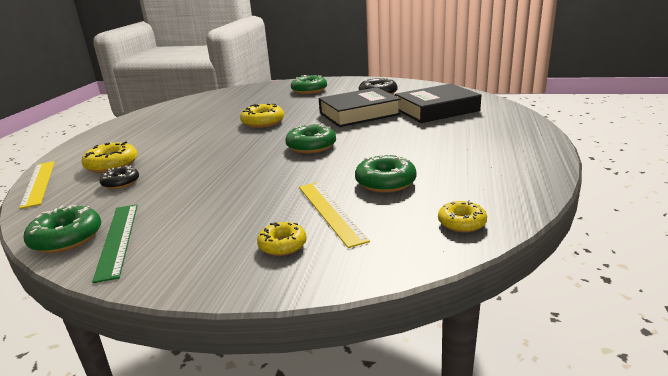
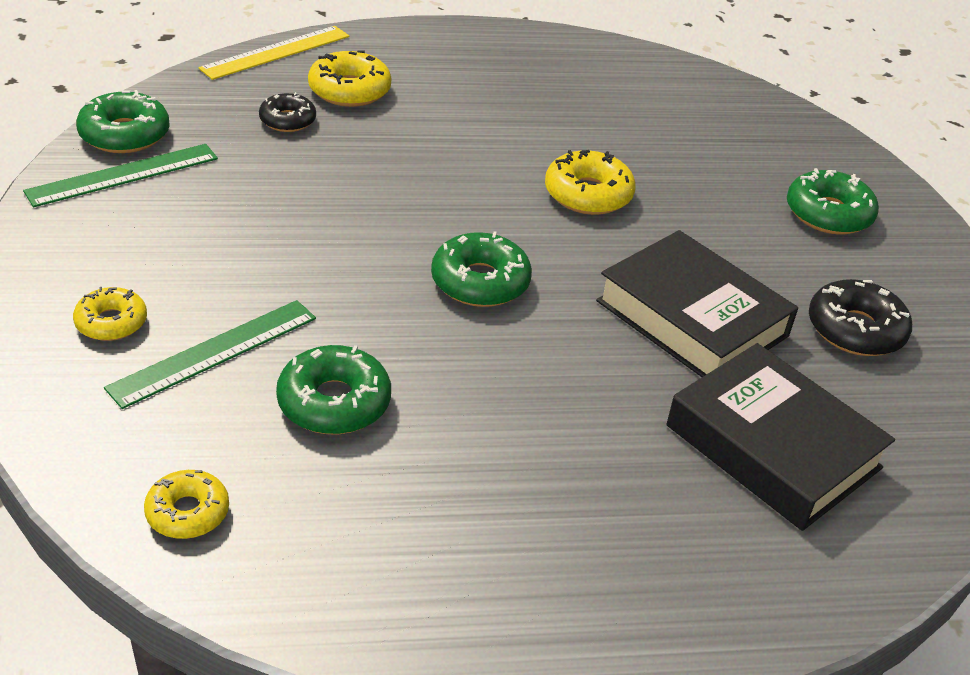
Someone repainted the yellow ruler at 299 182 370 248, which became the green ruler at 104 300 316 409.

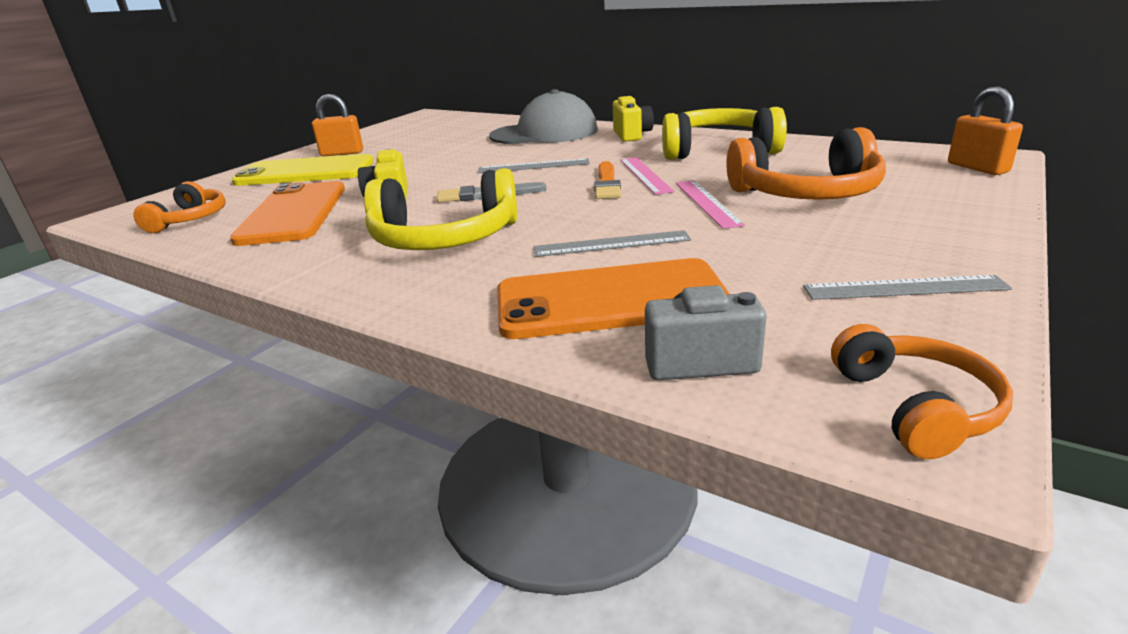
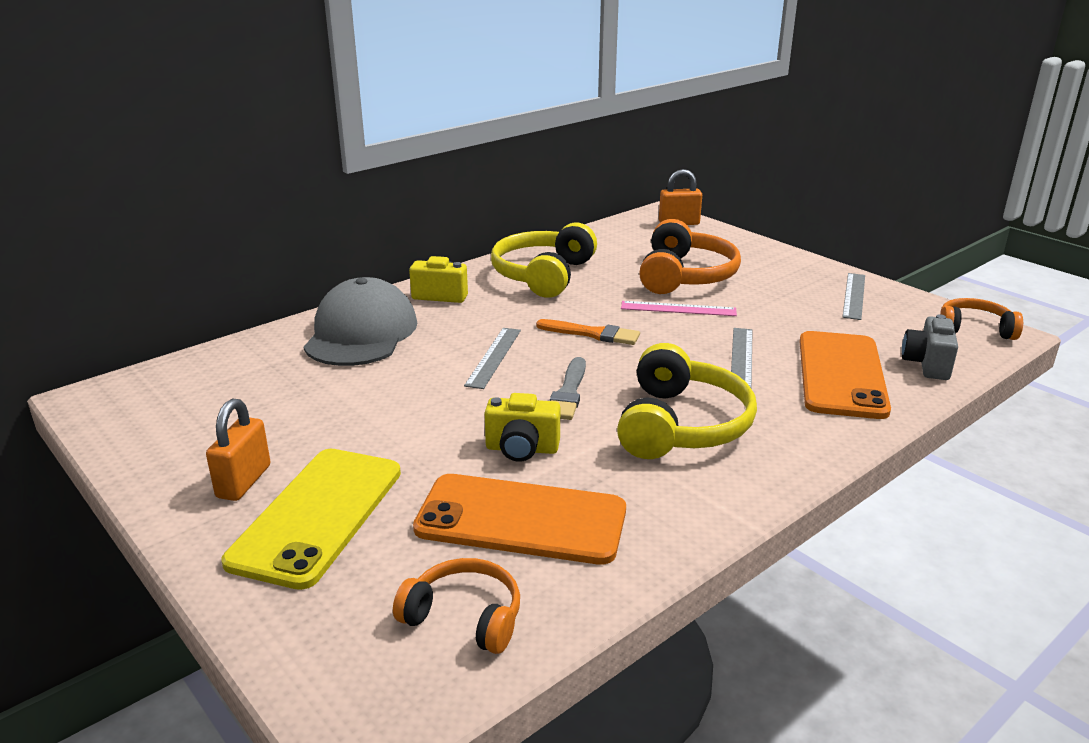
Someone took away the pink ruler at 620 157 674 195.

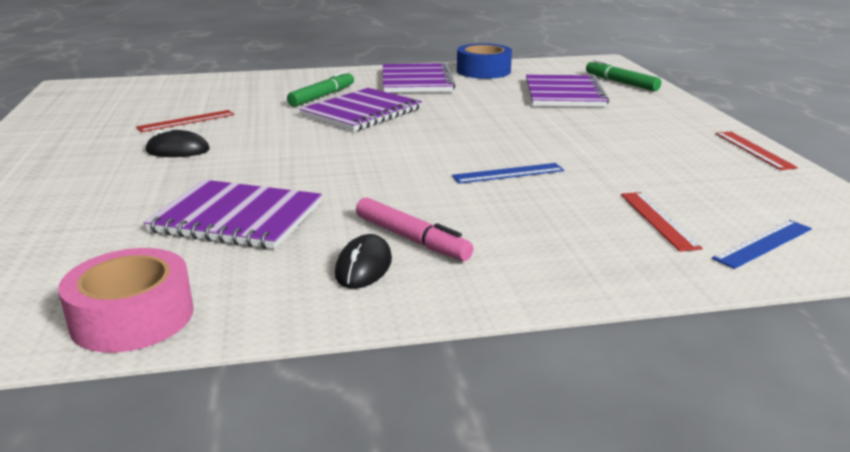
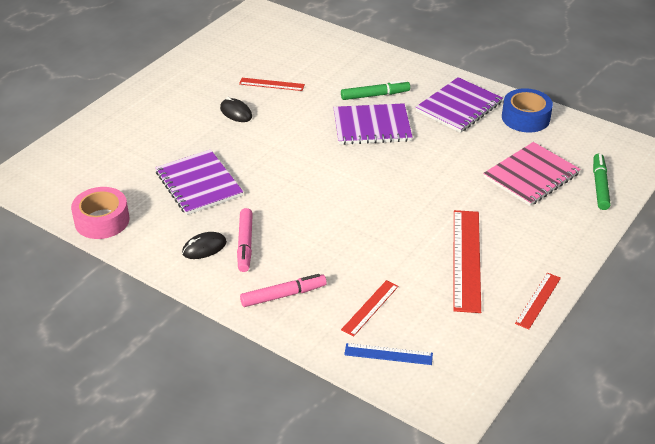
Someone took away the blue ruler at 452 163 564 184. Someone put down the pink marker at 240 274 327 307. Someone put down the red ruler at 453 210 481 313. Someone repainted the purple notebook at 526 74 609 107, which became the pink notebook at 483 142 581 206.

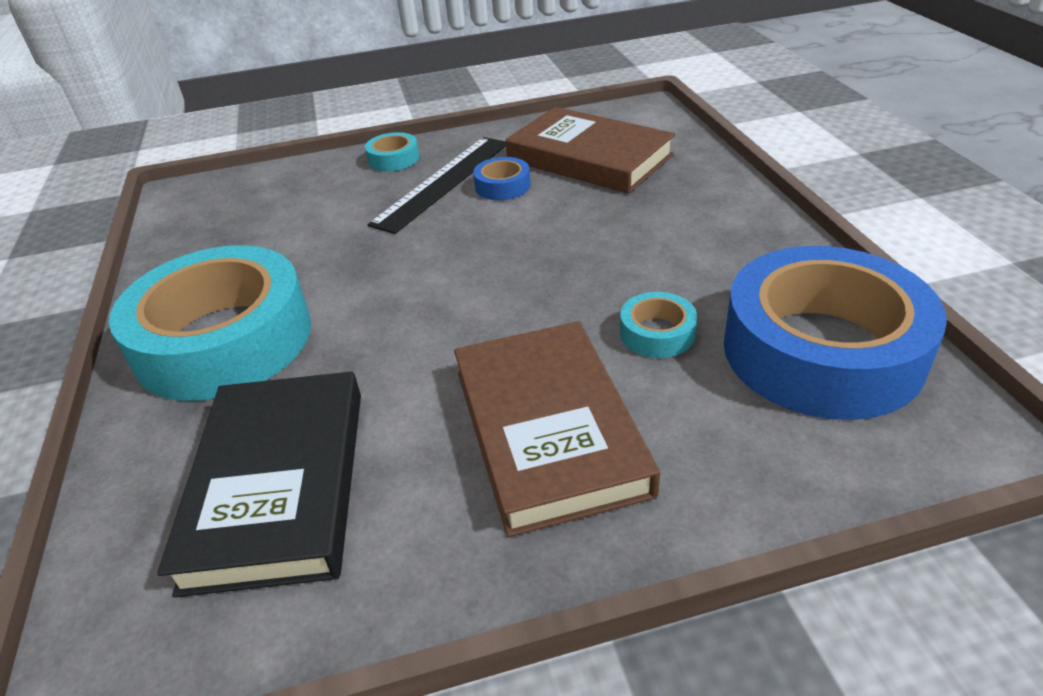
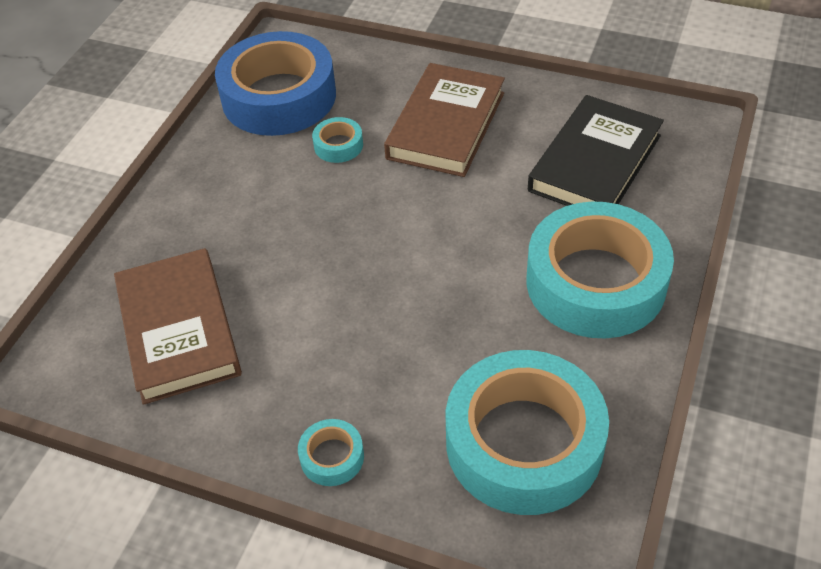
Someone took away the black ruler at 367 137 506 234. Someone took away the blue tape at 473 157 530 200. Someone put down the turquoise tape at 446 350 609 515.

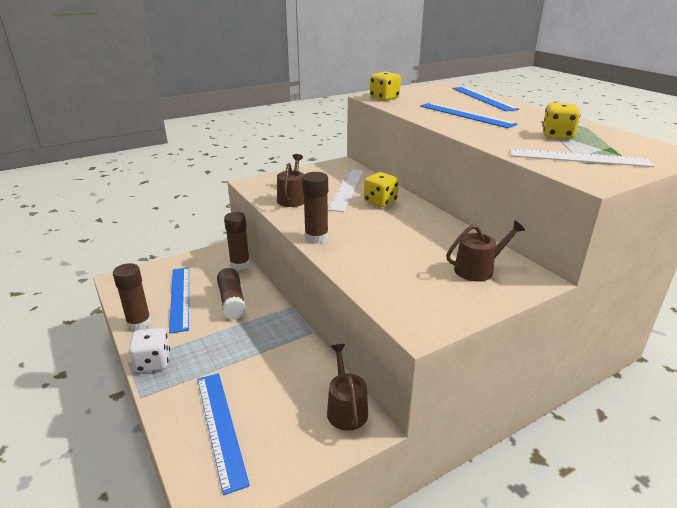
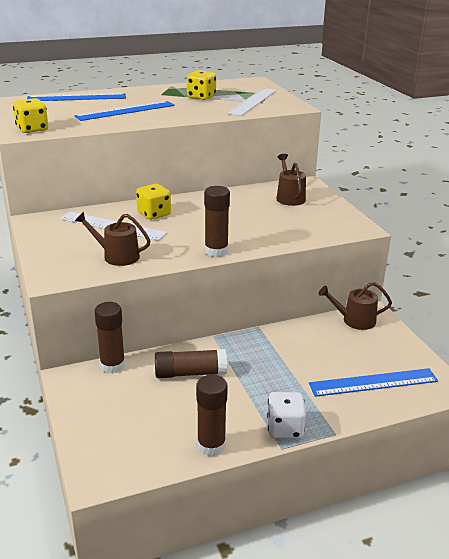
Someone took away the blue ruler at 169 267 189 334.

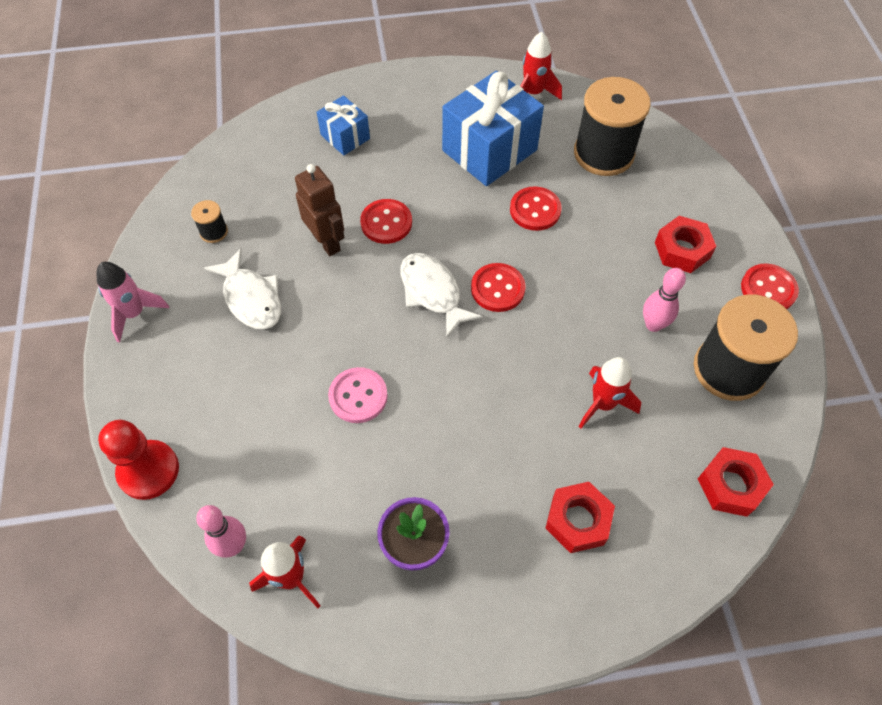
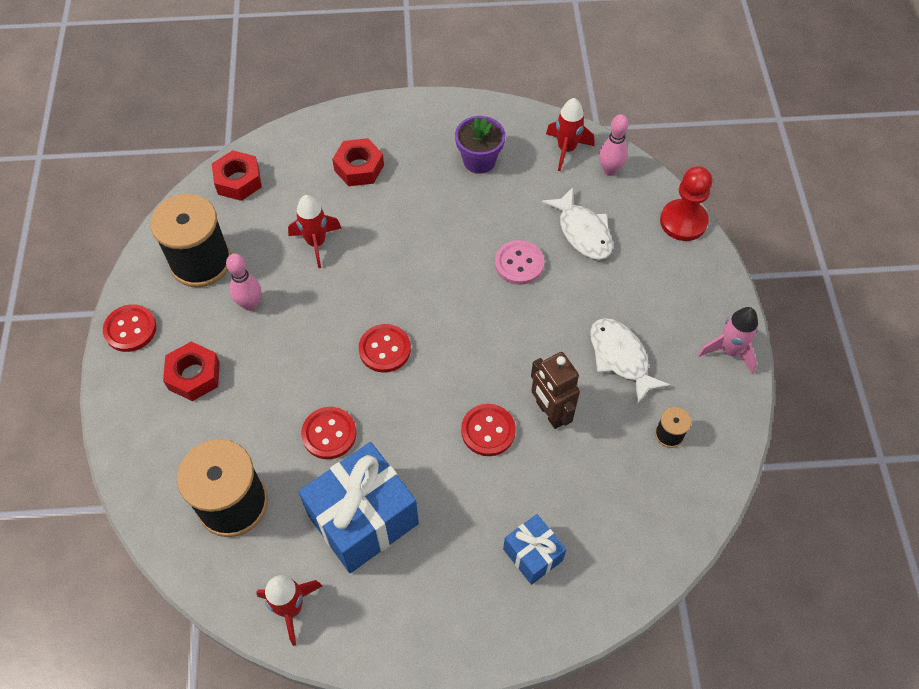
Someone carried the white fish from 400 253 483 339 to 541 187 613 260.

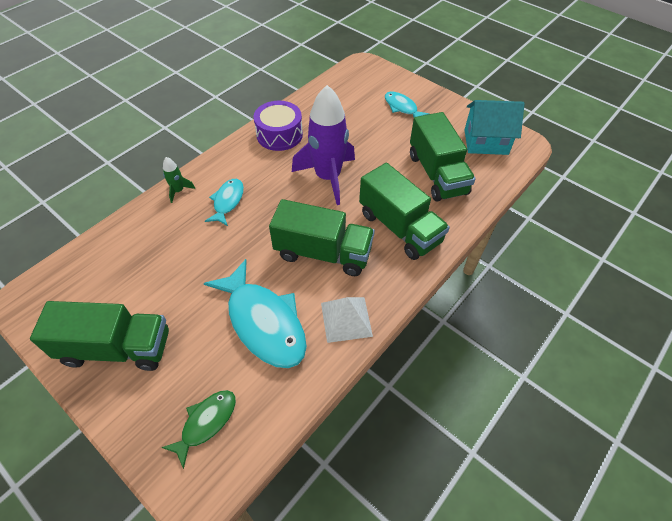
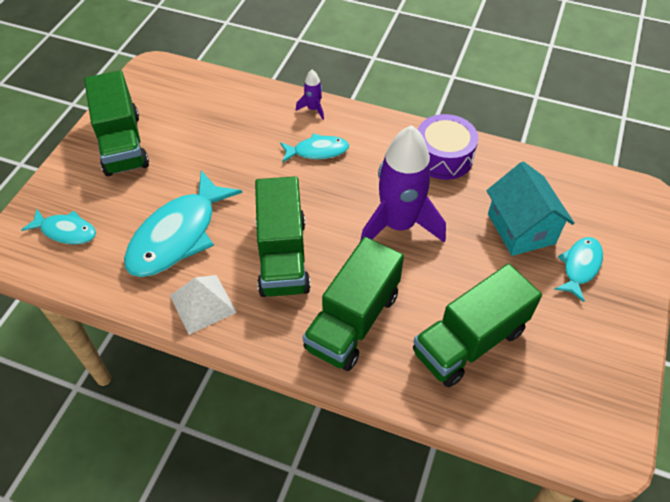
Someone carried the turquoise house from 464 100 525 155 to 486 161 574 256. Someone repainted the green fish at 161 390 236 469, which became the turquoise fish at 21 209 96 244. Someone repainted the green rocket at 163 157 195 203, which became the purple rocket at 296 70 324 120.

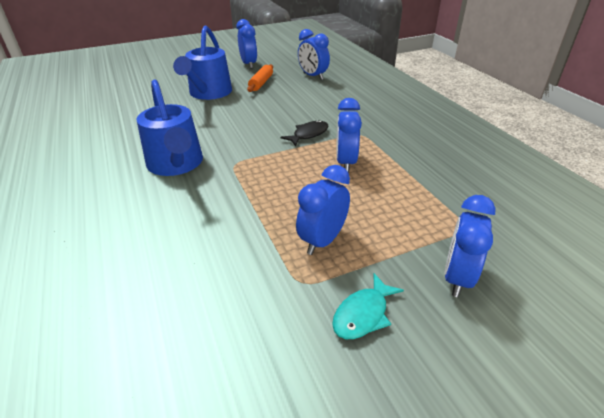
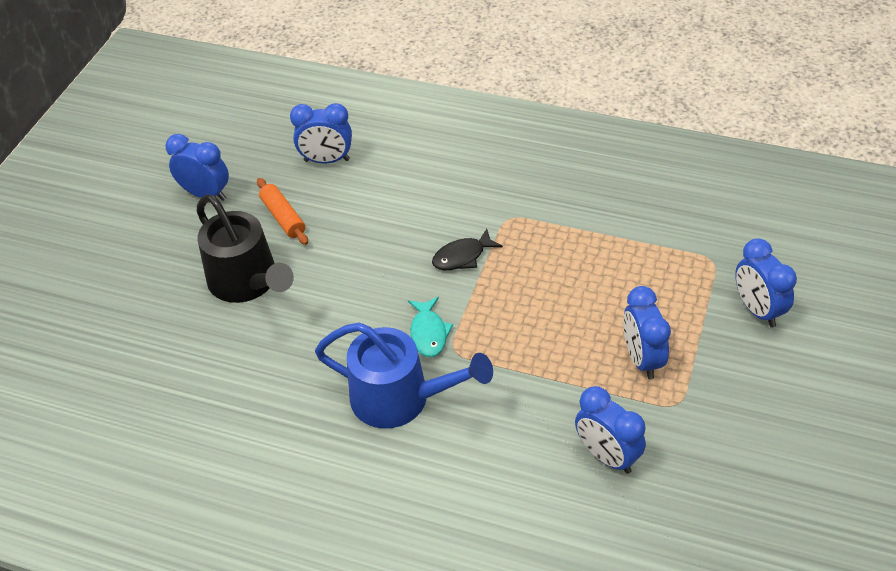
Someone carried the turquoise fish from 332 273 404 339 to 408 297 453 357. Someone carried the blue clock from 336 98 362 172 to 575 386 646 474. Someone repainted the blue watering can at 173 26 232 100, which became the black watering can at 197 194 294 303. Someone rotated the black fish at 281 120 329 146 by 120 degrees counterclockwise.

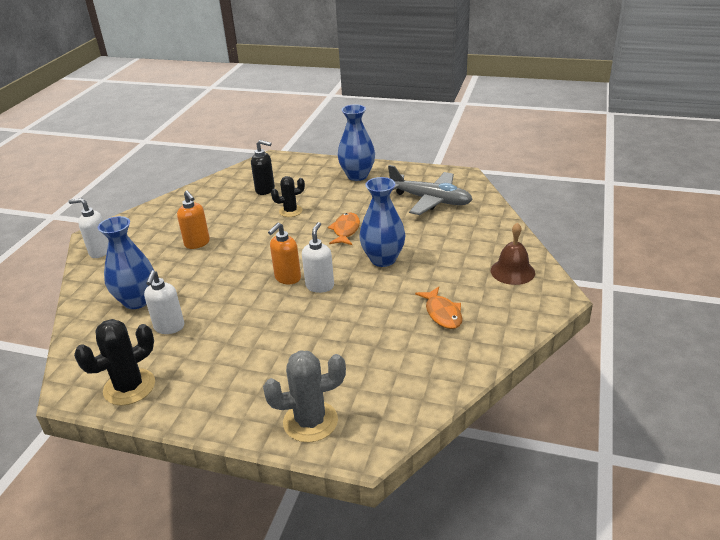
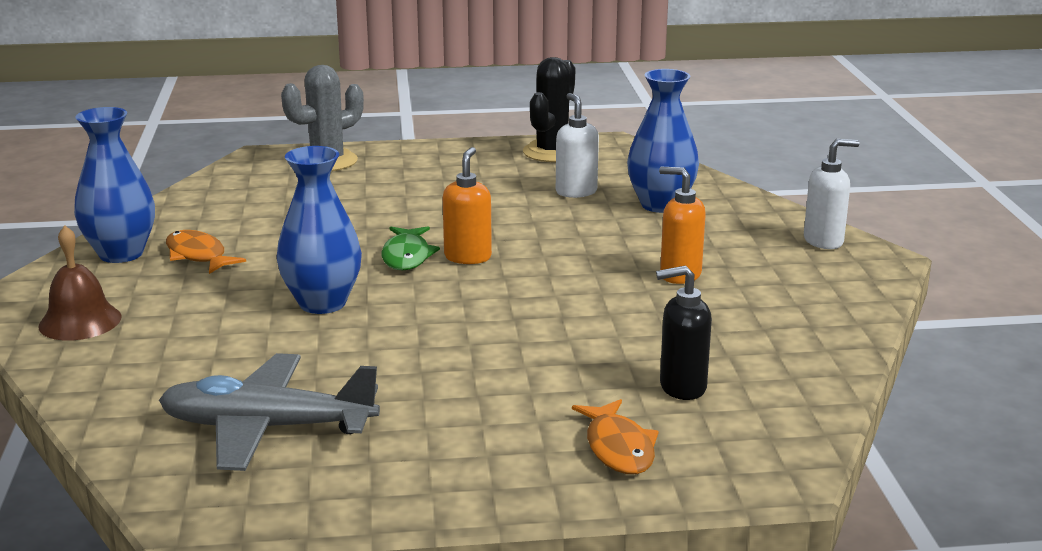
Someone took away the black cactus at 271 176 305 217. Someone carried the orange fish from 328 213 360 245 to 572 399 659 474. Someone carried the blue vase from 337 104 375 181 to 74 107 155 263. Someone swapped the white soap dispenser at 302 222 334 293 for the green fish at 382 226 440 271.

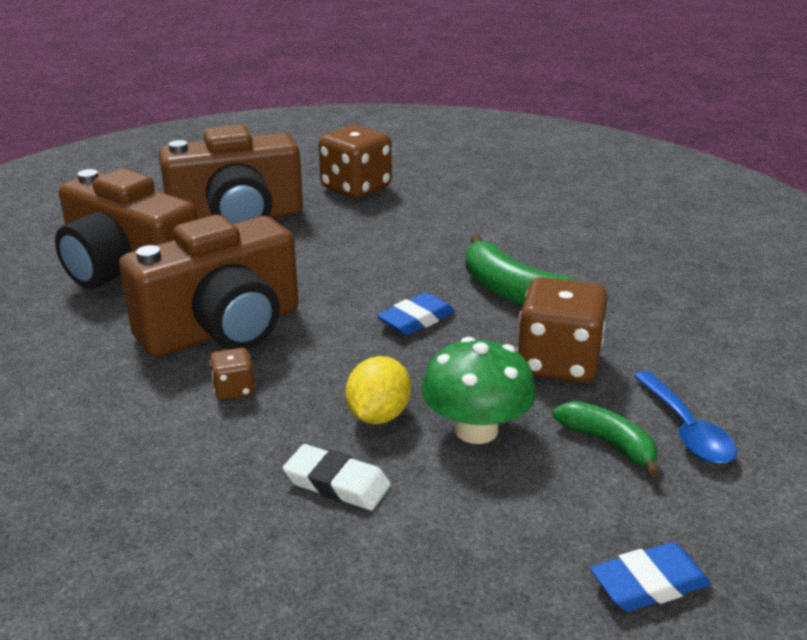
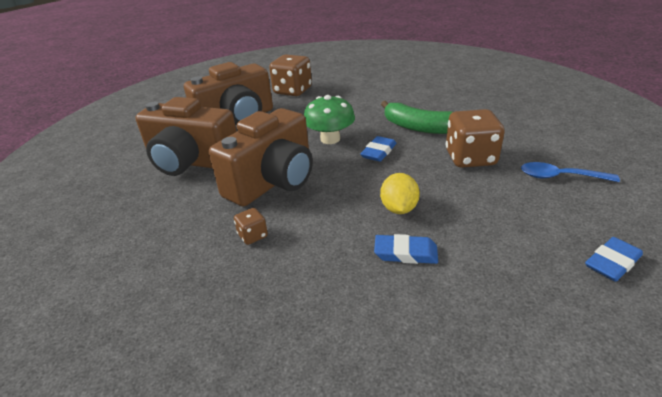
Someone took away the green banana at 553 401 659 477. Someone carried the brown dice from 210 348 255 400 to 234 208 268 245. Someone carried the green mushroom from 421 337 536 444 to 304 95 355 144. Someone repainted the white eraser at 283 444 391 510, which became the blue eraser at 374 234 438 264. Someone rotated the blue spoon at 634 371 737 464 by 135 degrees clockwise.

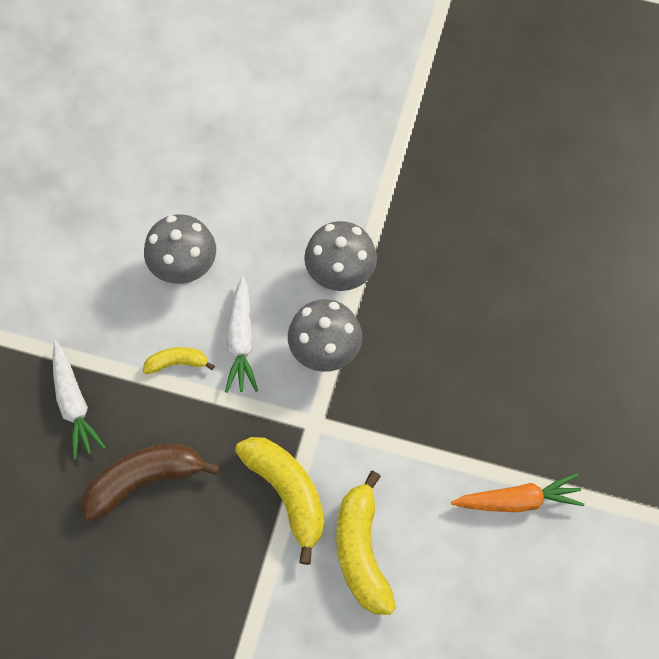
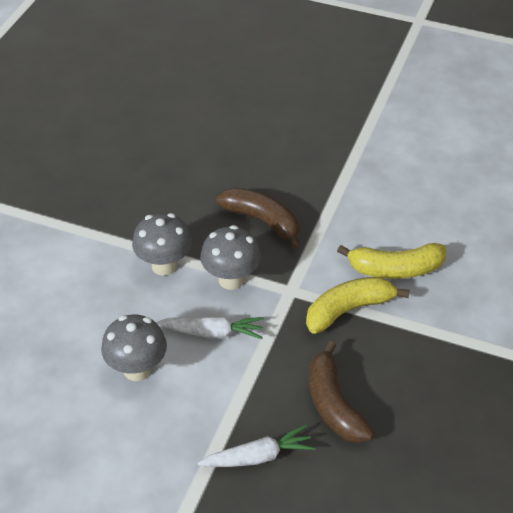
Someone took away the yellow banana at 143 347 215 374. Someone took away the orange carrot at 451 473 584 512. Someone put down the brown banana at 216 188 300 249.

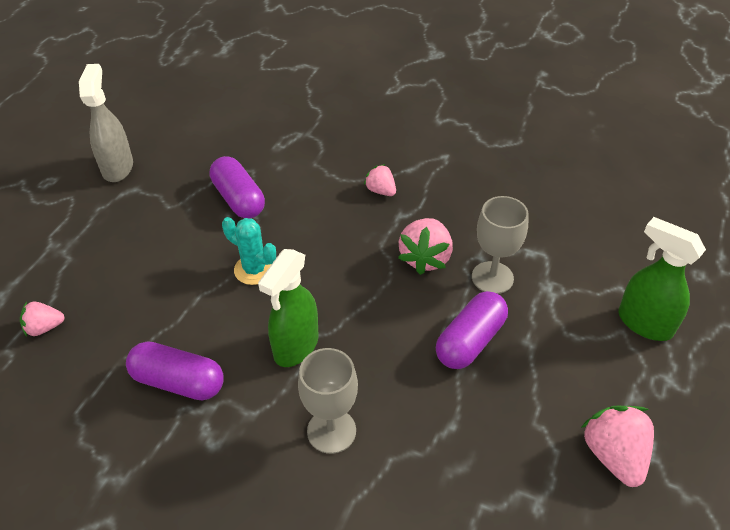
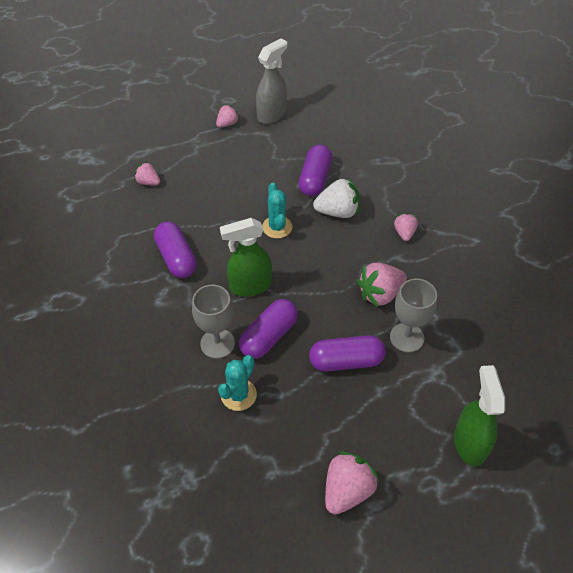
Someone put down the pink strawberry at 216 104 240 128. Someone put down the turquoise cactus at 218 355 257 411. Someone put down the purple capsule at 239 299 298 359. Someone put down the white strawberry at 313 178 360 218.

